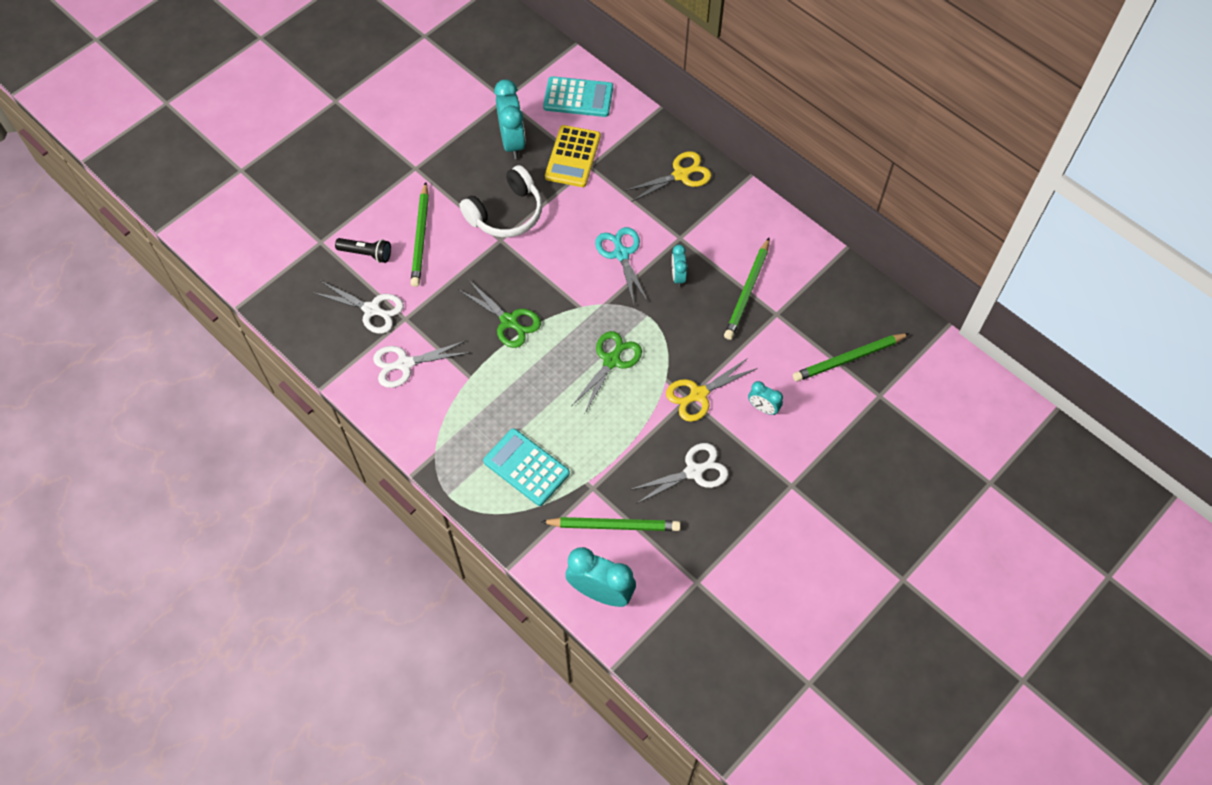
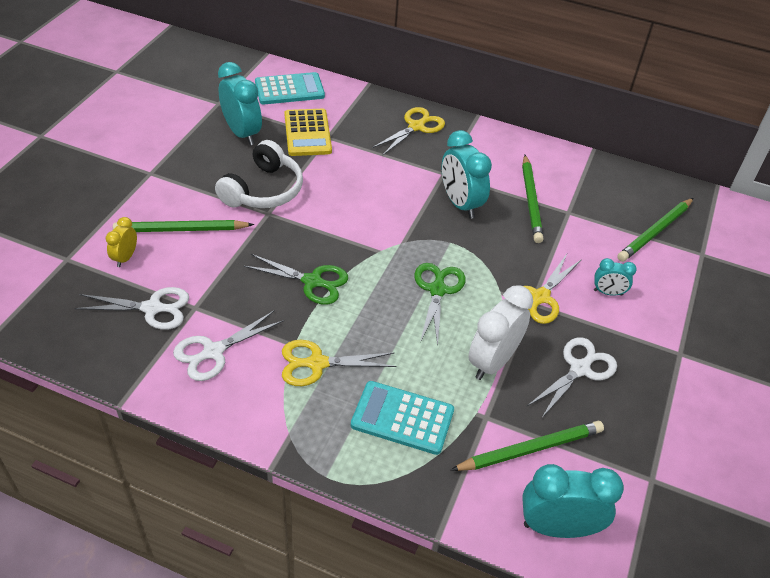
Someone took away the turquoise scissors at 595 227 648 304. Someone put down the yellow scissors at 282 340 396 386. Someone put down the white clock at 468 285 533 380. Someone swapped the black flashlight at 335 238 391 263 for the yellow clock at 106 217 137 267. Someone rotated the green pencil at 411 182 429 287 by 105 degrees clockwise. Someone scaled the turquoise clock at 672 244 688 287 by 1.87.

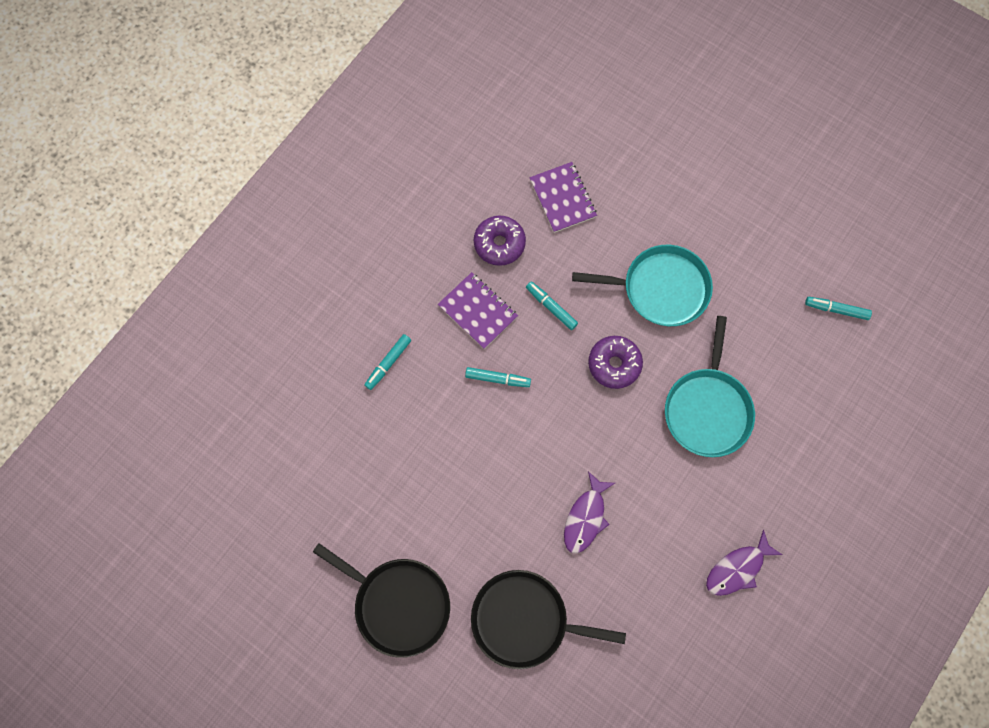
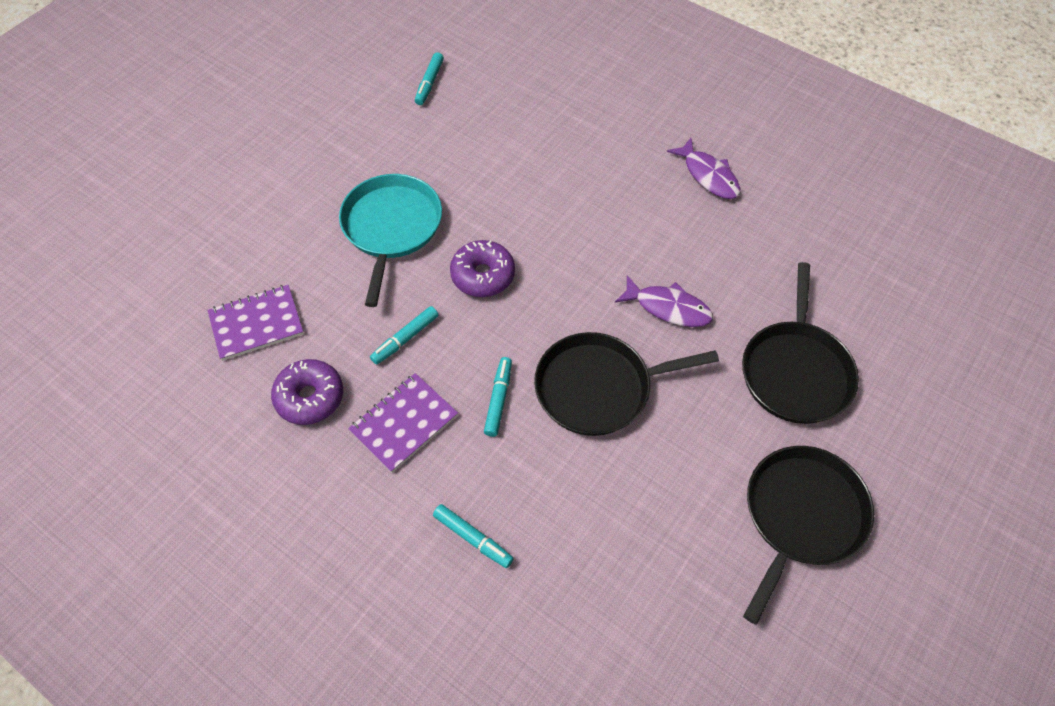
Someone took away the turquoise pan at 665 316 755 457. Someone put down the black pan at 534 332 719 436.

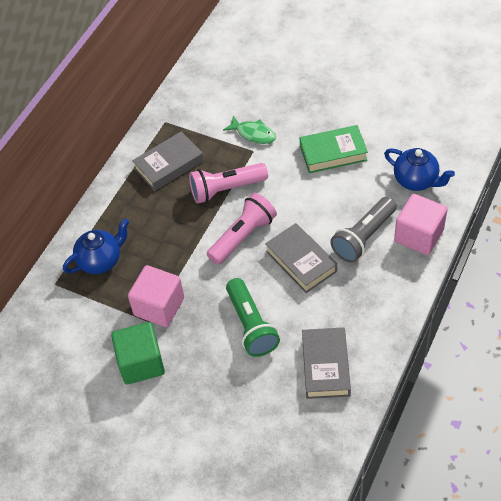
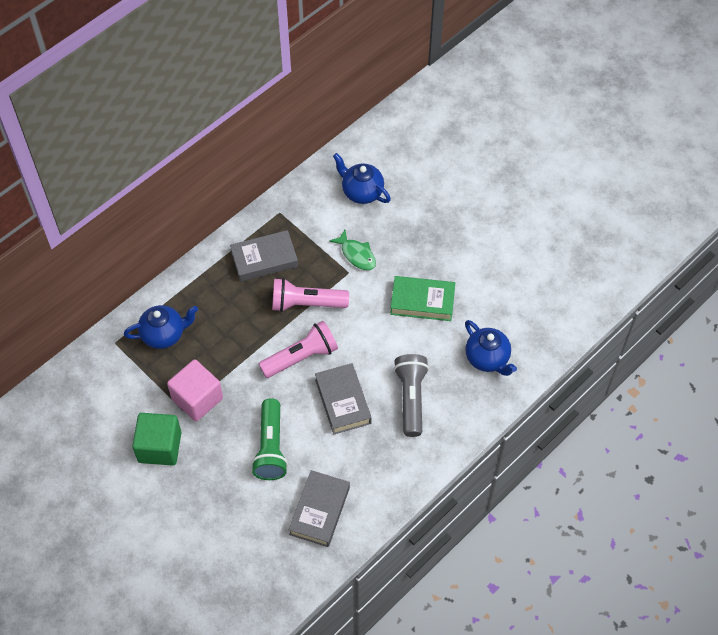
Someone took away the pink cube at 394 194 447 255. Someone put down the blue teapot at 333 153 391 204. Someone rotated the grey flashlight at 330 197 397 263 by 120 degrees clockwise.

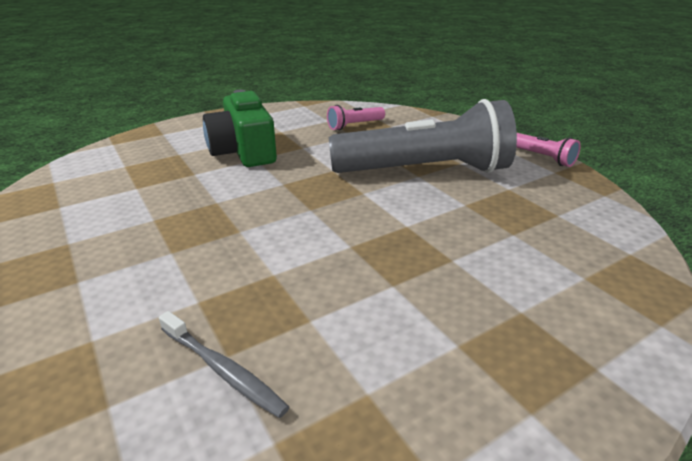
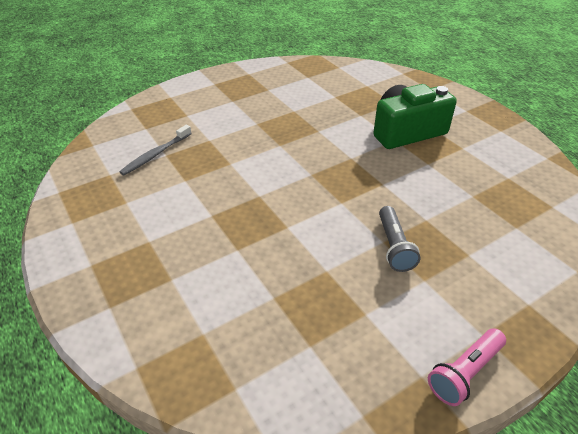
Someone took away the pink flashlight at 327 105 385 130. Someone scaled the grey flashlight at 329 99 517 173 by 0.42.

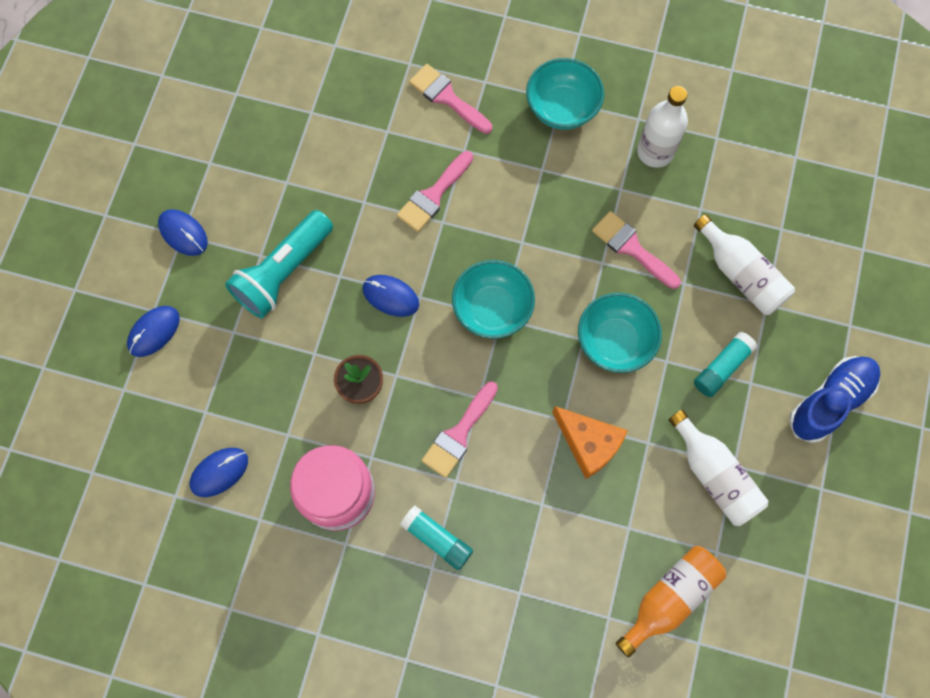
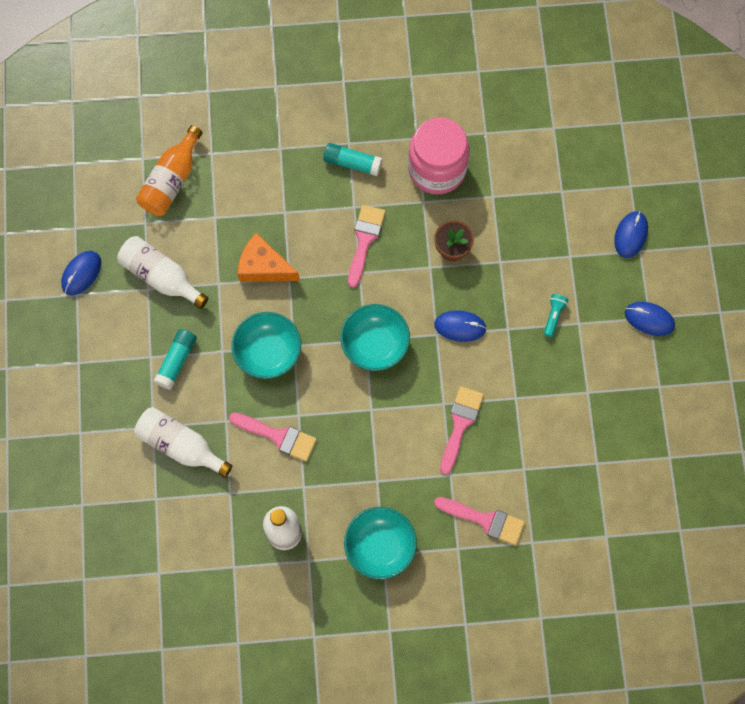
Someone took away the blue shoe at 789 356 880 443. Someone carried the blue mouse from 189 448 248 497 to 61 251 101 295. Someone scaled the turquoise flashlight at 225 210 333 318 by 0.41.

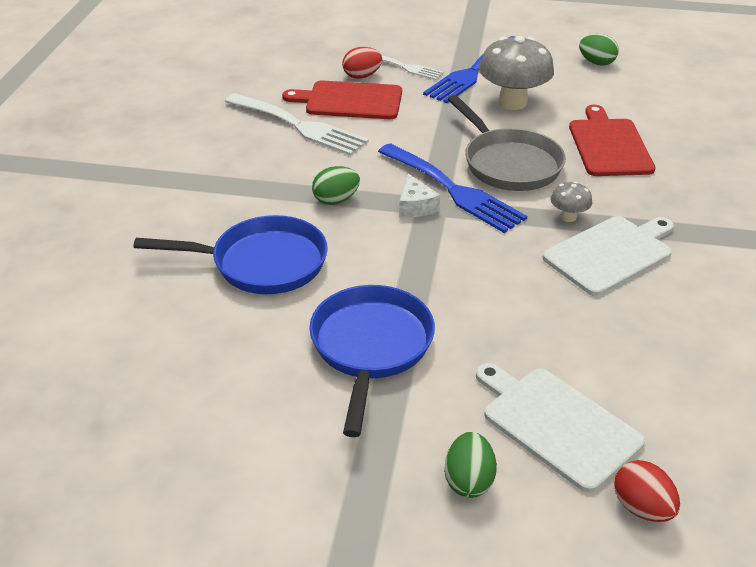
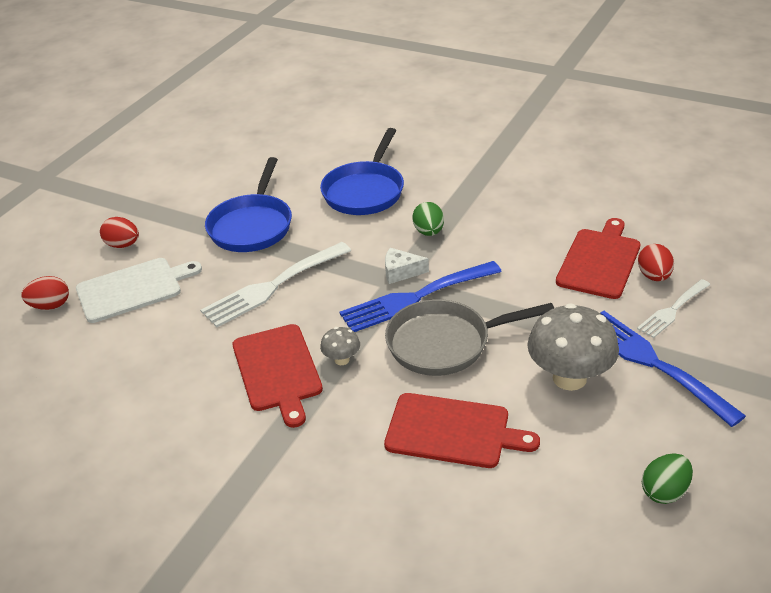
Someone carried the white fork from 225 93 369 156 to 200 242 351 328. Someone repainted the green egg at 444 432 497 498, which became the red egg at 100 217 139 248. Someone repainted the white cutting board at 542 216 674 296, which became the red cutting board at 232 324 323 428. Someone rotated the blue pan at 309 285 435 437 by 75 degrees clockwise.

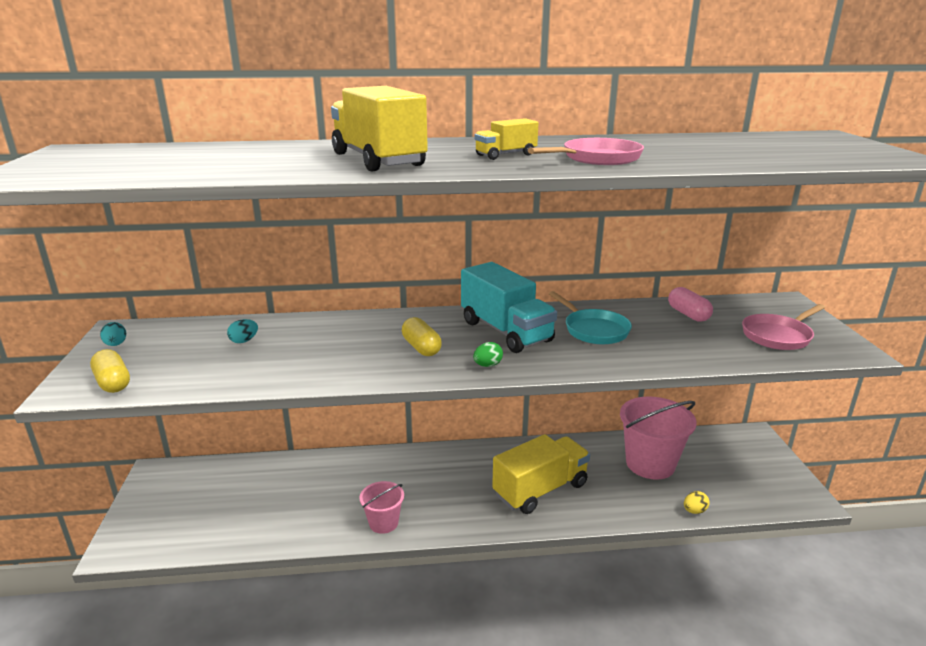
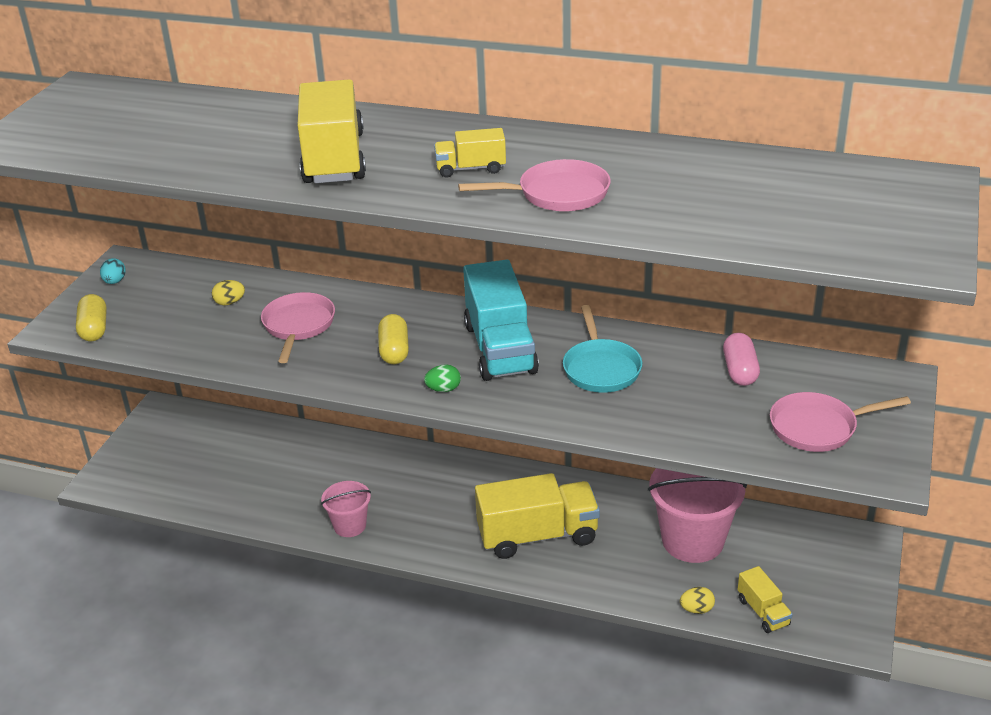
Someone put down the pink pan at 261 292 335 363. Someone put down the yellow truck at 738 566 793 633. Someone repainted the turquoise egg at 227 319 258 343, which became the yellow egg at 212 280 245 305.

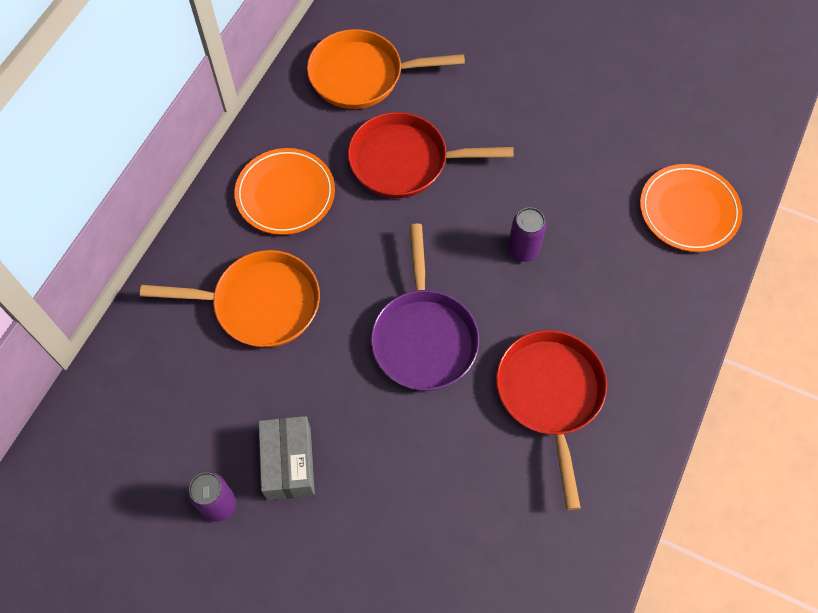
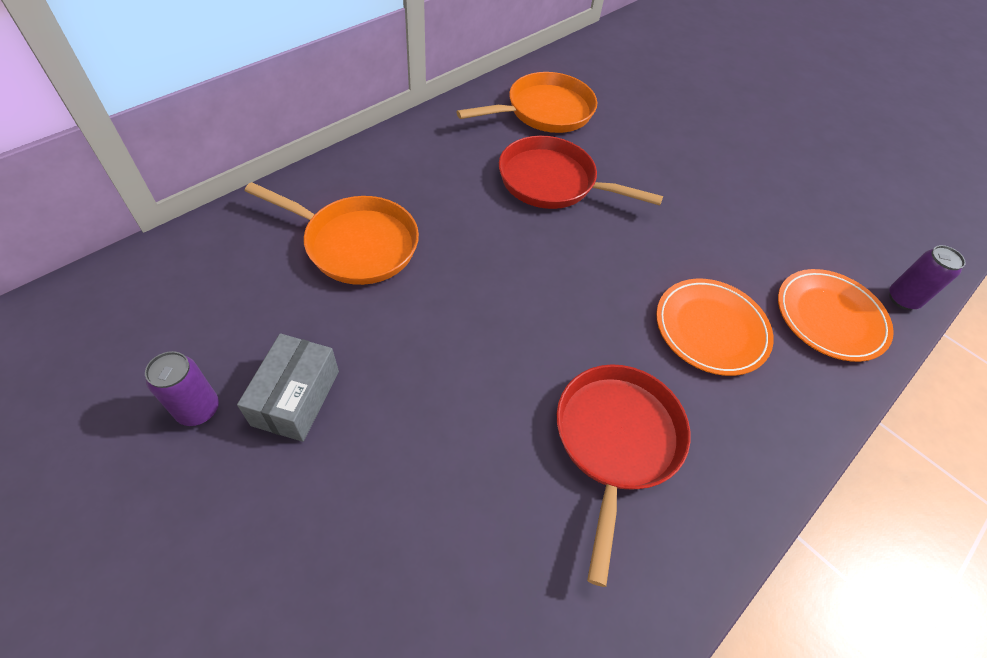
Someone took away the purple pan at 371 224 479 391. Someone carried the orange plate from 234 148 335 235 to 656 279 774 376. Someone carried the purple can from 508 207 546 262 to 889 245 966 310. Someone rotated the orange pan at 307 29 465 109 by 135 degrees clockwise.

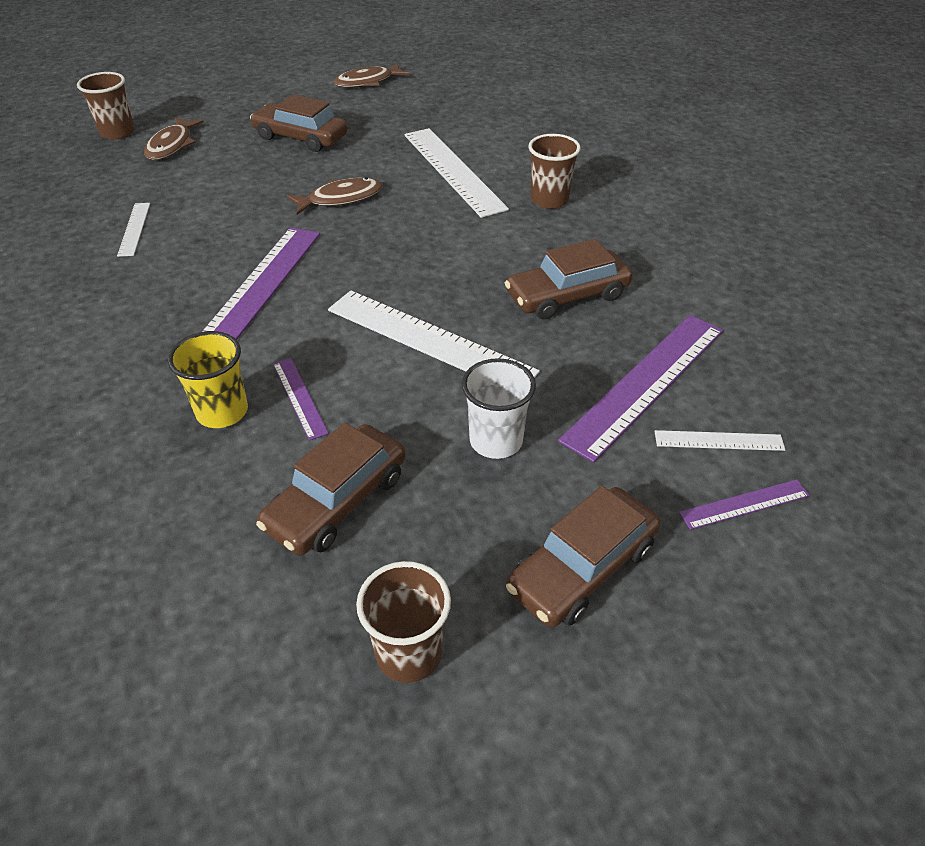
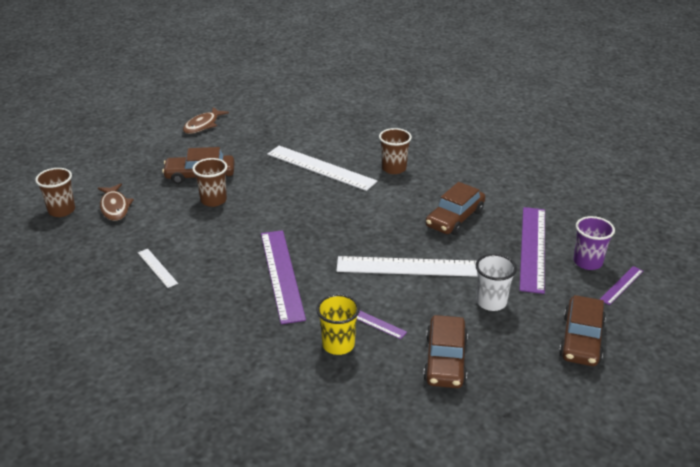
Someone took away the brown fish at 287 177 382 215. Someone carried the brown cup from 356 561 451 683 to 192 158 227 207. Someone swapped the white ruler at 655 430 785 451 for the purple cup at 573 216 615 270.

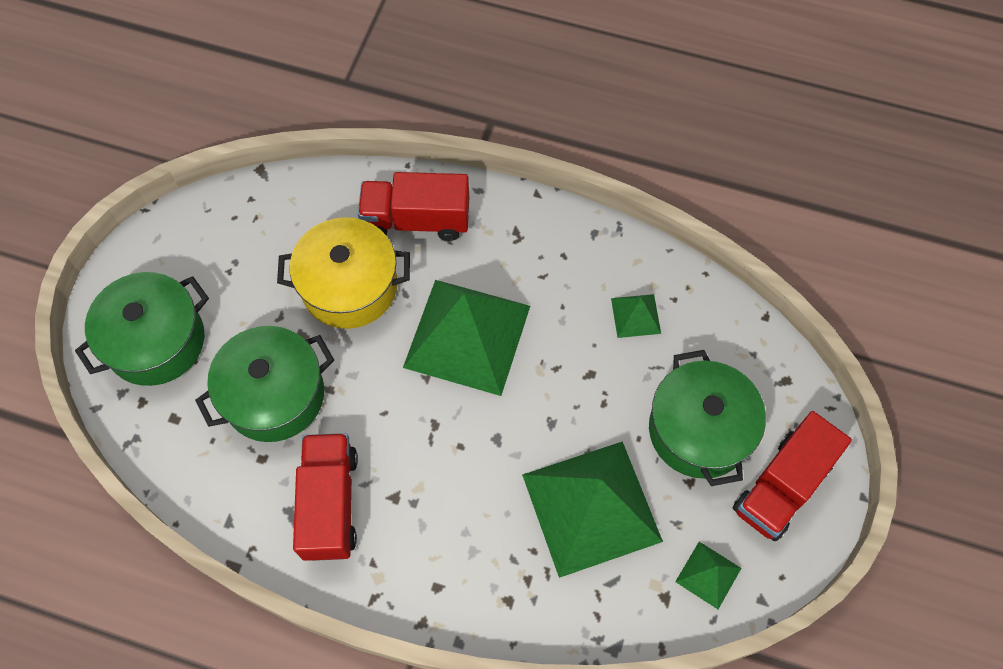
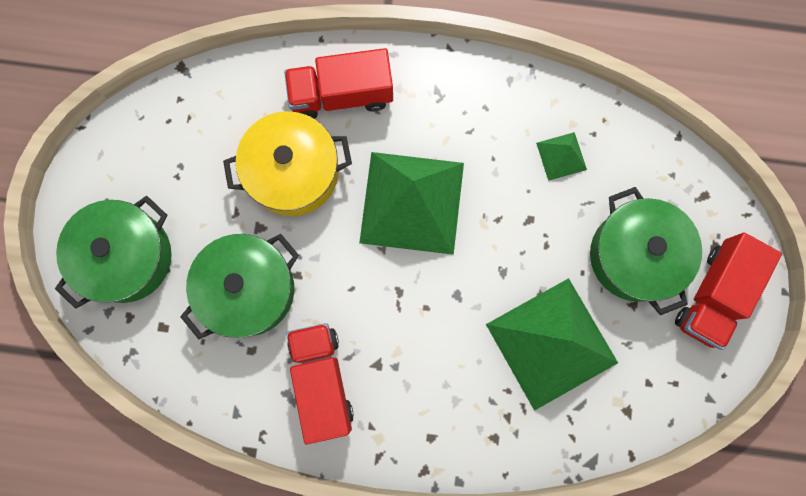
Someone took away the green pyramid at 675 542 741 609.

